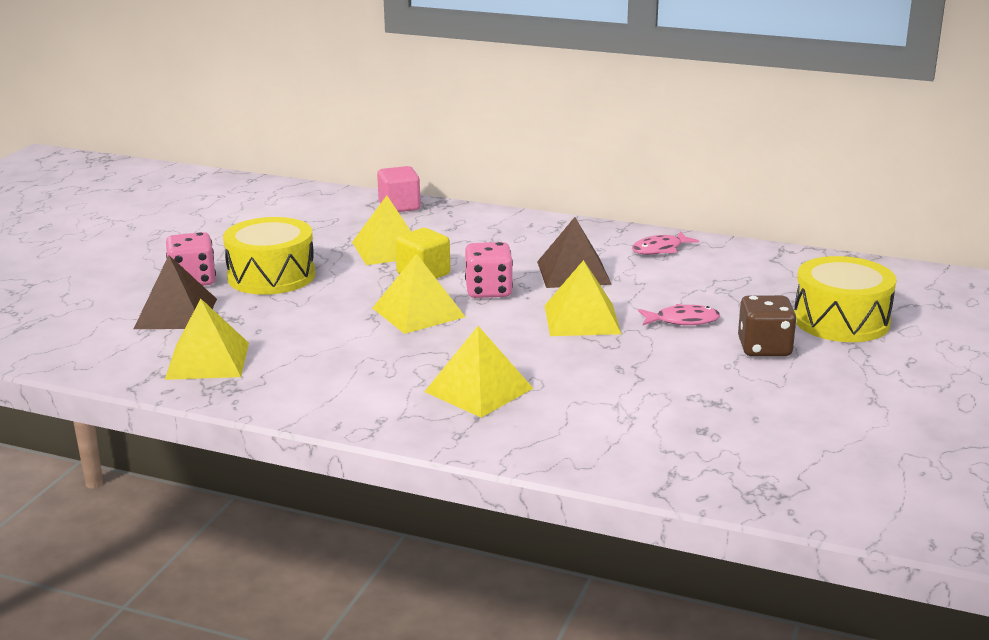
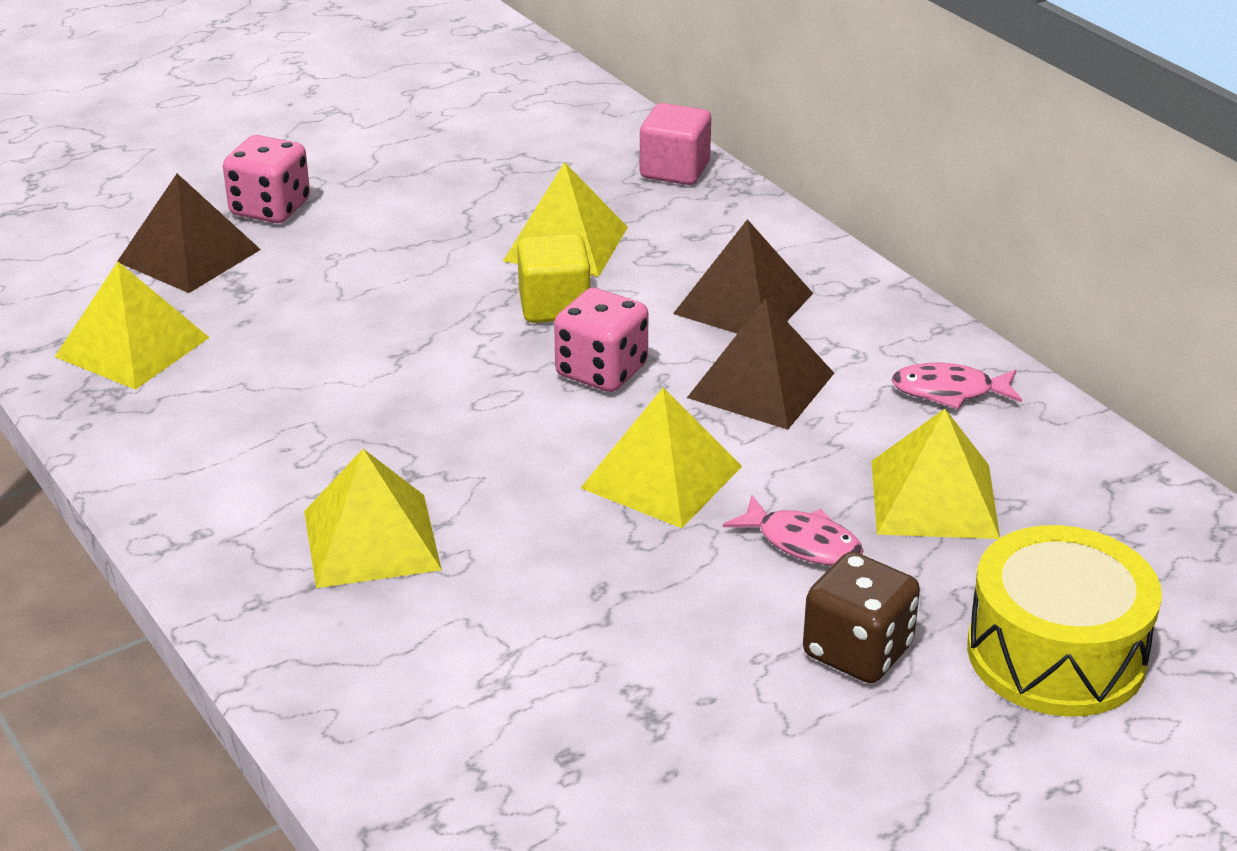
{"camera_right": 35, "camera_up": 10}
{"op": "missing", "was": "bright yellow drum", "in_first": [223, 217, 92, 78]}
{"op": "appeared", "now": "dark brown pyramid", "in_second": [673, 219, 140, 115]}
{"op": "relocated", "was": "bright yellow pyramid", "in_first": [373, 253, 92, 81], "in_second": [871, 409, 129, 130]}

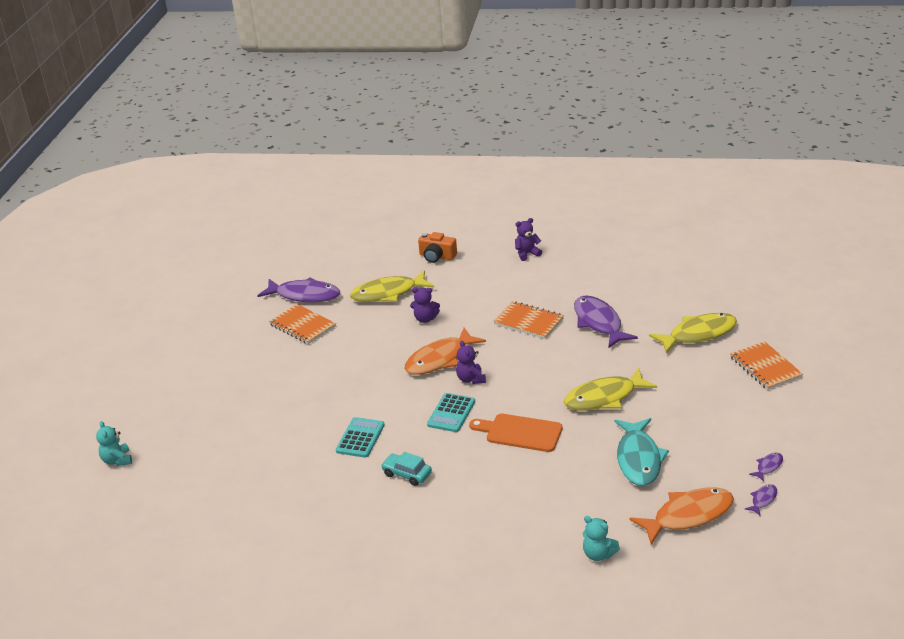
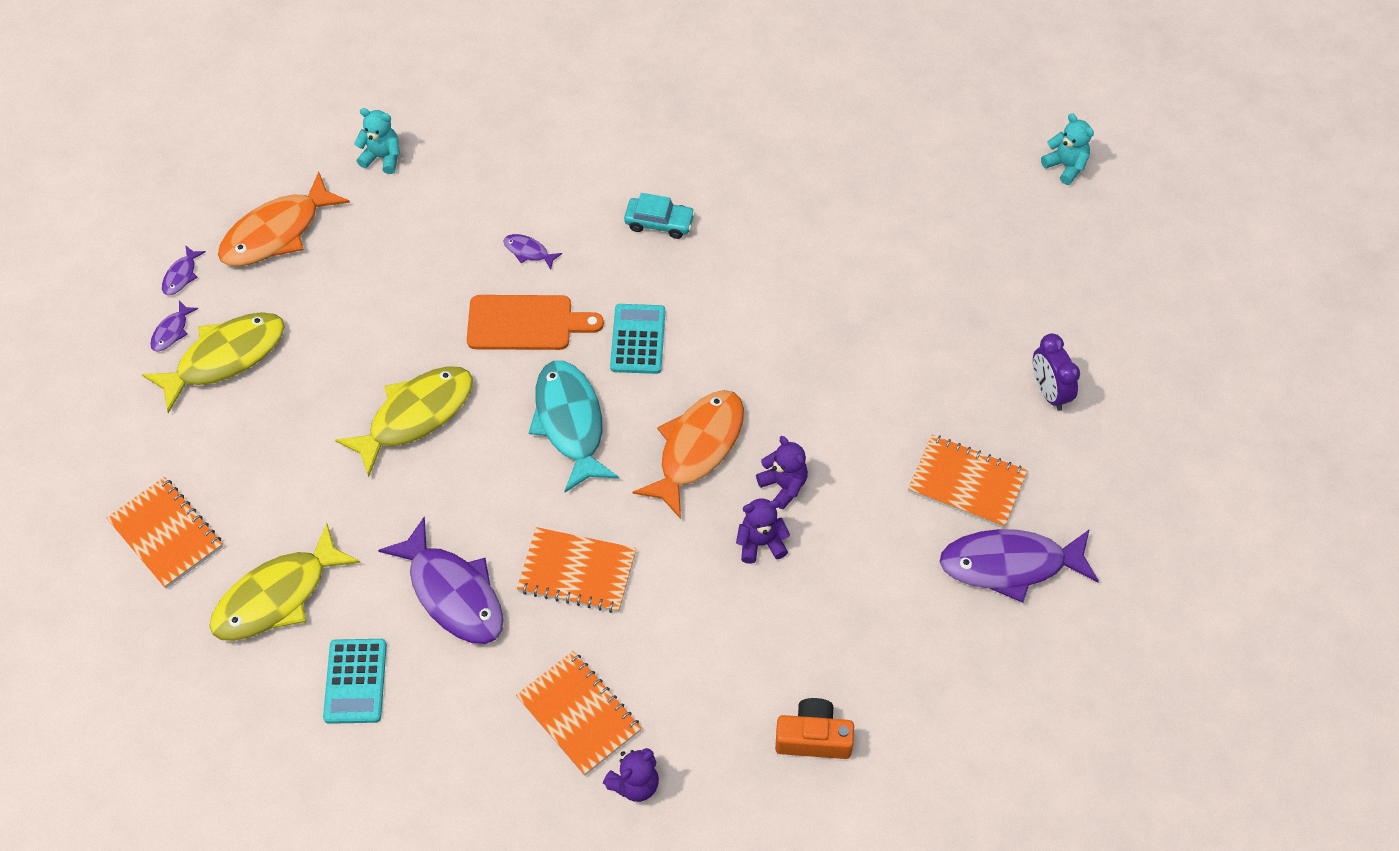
{"camera_right": 160, "camera_up": 25}
{"op": "appeared", "now": "royal purple fish figure", "in_second": [503, 234, 59, 36]}
{"op": "appeared", "now": "orange-coloured notebook", "in_second": [516, 651, 126, 125]}
{"op": "appeared", "now": "royal purple bedside clock", "in_second": [1033, 333, 47, 78]}
{"op": "relocated", "was": "turquoise adding machine", "in_first": [336, 417, 49, 41], "in_second": [323, 639, 64, 85]}
{"op": "relocated", "was": "bright yellow fish figure", "in_first": [350, 270, 84, 32], "in_second": [142, 312, 143, 101]}
{"op": "relocated", "was": "royal purple teddy", "in_first": [456, 341, 30, 43], "in_second": [756, 436, 52, 73]}
{"op": "relocated", "was": "turquoise fish figure", "in_first": [614, 418, 55, 68], "in_second": [529, 361, 90, 131]}

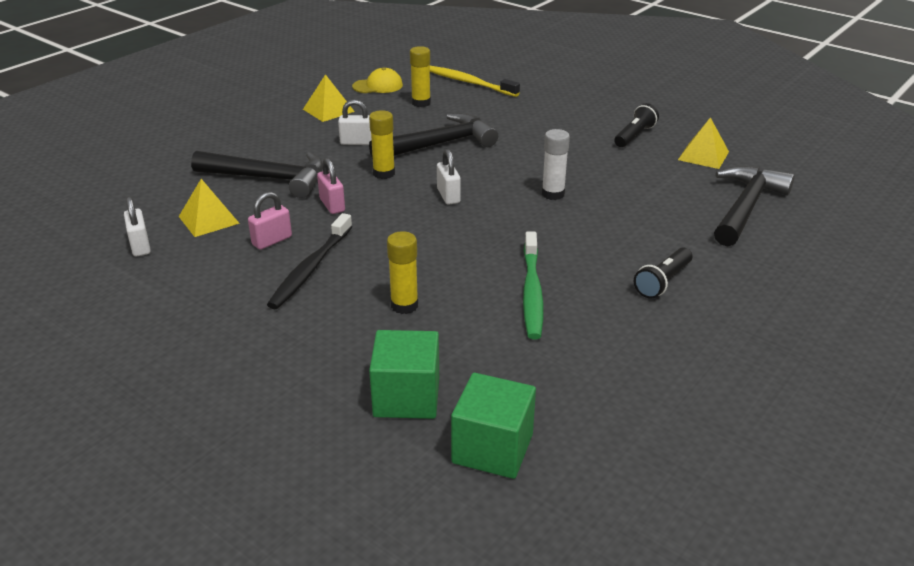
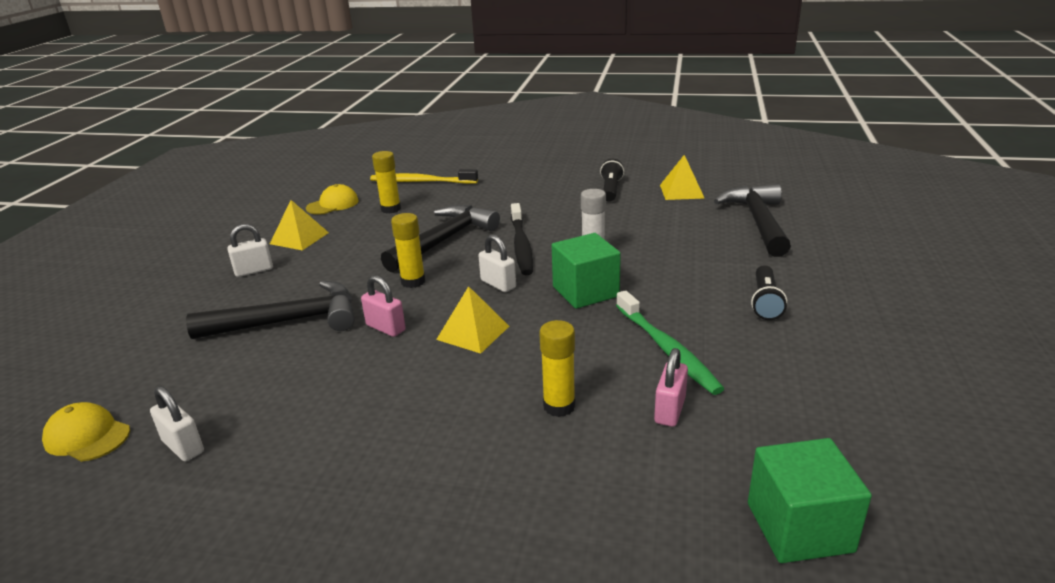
{"camera_right": -25, "camera_up": -5}
{"op": "appeared", "now": "bright yellow peaked cap", "in_second": [42, 402, 88, 60]}
{"op": "relocated", "was": "bright yellow pyramid", "in_first": [179, 179, 61, 58], "in_second": [436, 286, 73, 68]}
{"op": "relocated", "was": "pink small lock", "in_first": [248, 192, 44, 58], "in_second": [654, 348, 34, 79]}
{"op": "relocated", "was": "jet-black dental brush", "in_first": [267, 213, 85, 96], "in_second": [511, 203, 22, 72]}
{"op": "relocated", "was": "pure white small lock", "in_first": [338, 99, 33, 46], "in_second": [227, 224, 46, 53]}
{"op": "relocated", "was": "leaf-green solid cube", "in_first": [369, 330, 70, 89], "in_second": [552, 233, 69, 76]}

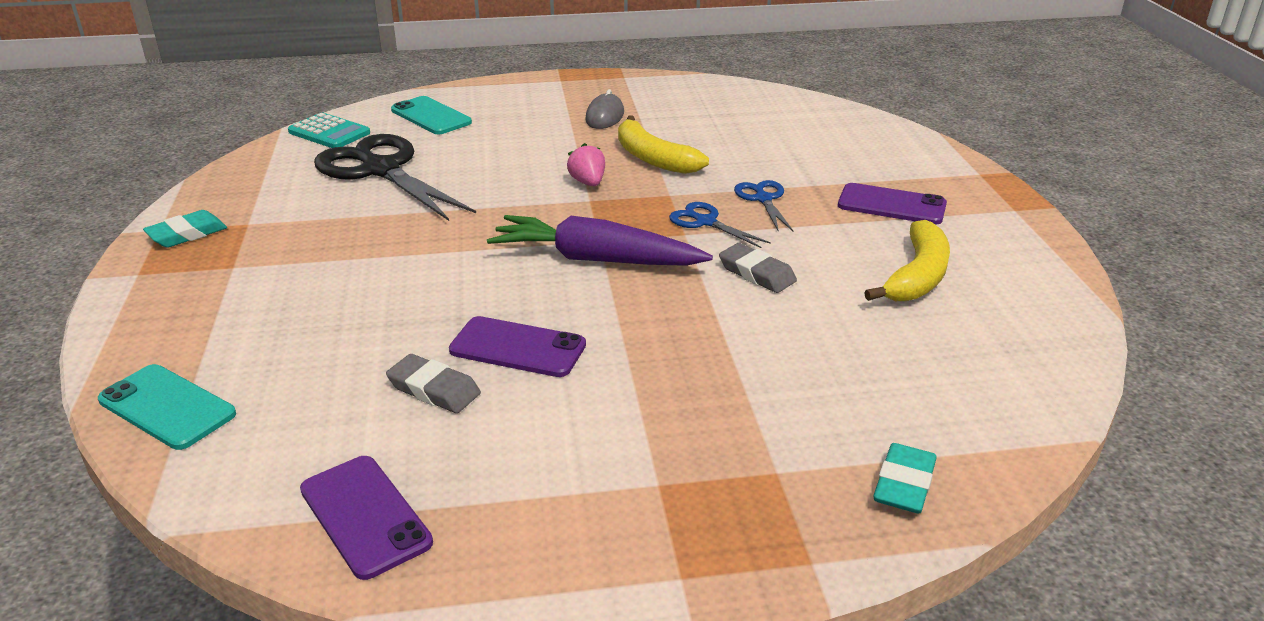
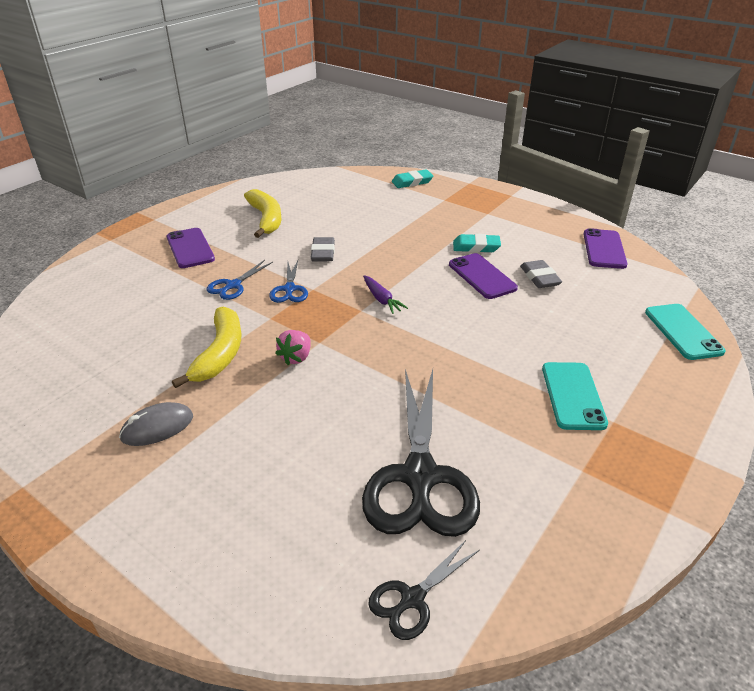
{"camera_right": -135, "camera_up": 5}
{"op": "relocated", "was": "turquoise gum eraser", "in_first": [143, 210, 84, 38], "in_second": [453, 234, 48, 19]}
{"op": "relocated", "was": "turquoise phone", "in_first": [391, 96, 81, 39], "in_second": [542, 362, 66, 68]}
{"op": "exchanged", "was": "turquoise adding machine", "now": "jet-black pair of scissors", "in_first": [288, 113, 82, 35], "in_second": [368, 540, 112, 100]}
{"op": "spun", "was": "bright yellow toy banana", "in_first": [864, 220, 86, 81], "in_second": [244, 189, 38, 49], "clockwise": 90}
{"op": "size", "was": "royal purple root vegetable", "in_first": [487, 215, 226, 51], "in_second": [363, 275, 45, 39], "ratio": 0.47}

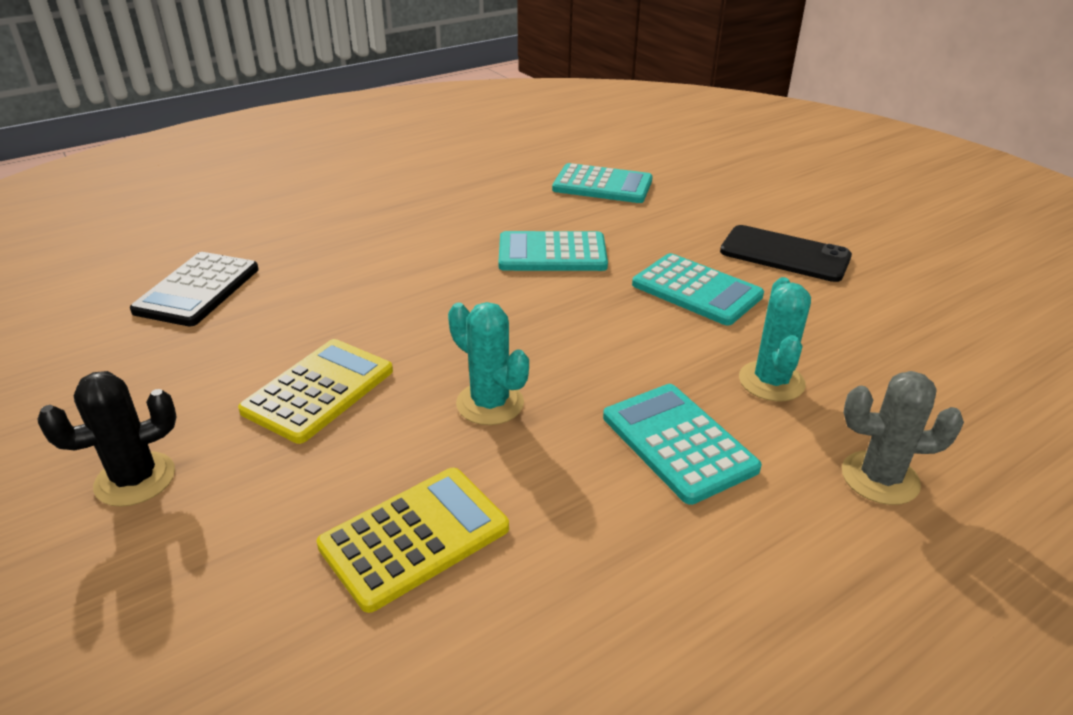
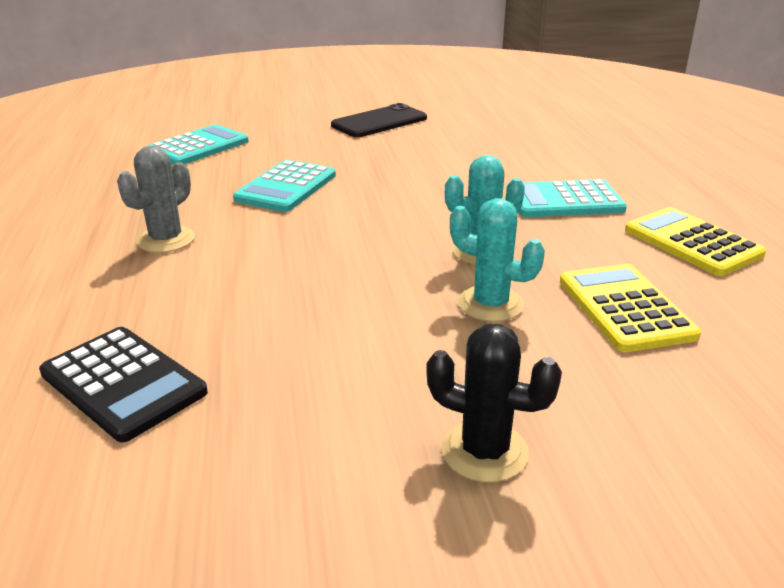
{"camera_right": -65, "camera_up": -5}
{"op": "missing", "was": "turquoise adding machine", "in_first": [632, 253, 132, 73]}
{"op": "relocated", "was": "bright yellow adding machine", "in_first": [238, 339, 155, 105], "in_second": [625, 207, 141, 69]}
{"op": "relocated", "was": "turquoise saguaro cactus", "in_first": [739, 277, 72, 124], "in_second": [450, 198, 95, 124]}
{"op": "relocated", "was": "ash-grey saguaro cactus", "in_first": [842, 371, 122, 134], "in_second": [117, 146, 78, 107]}
{"op": "spun", "was": "jet-black saguaro cactus", "in_first": [38, 371, 138, 136], "in_second": [426, 324, 136, 158], "clockwise": -60}

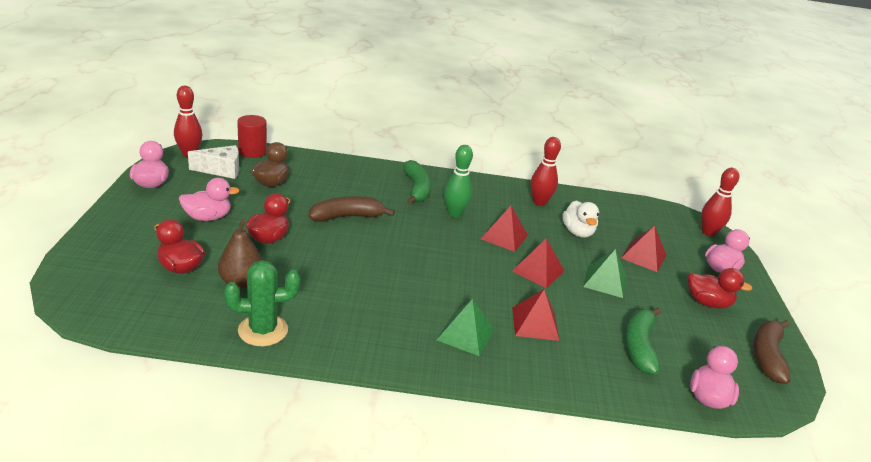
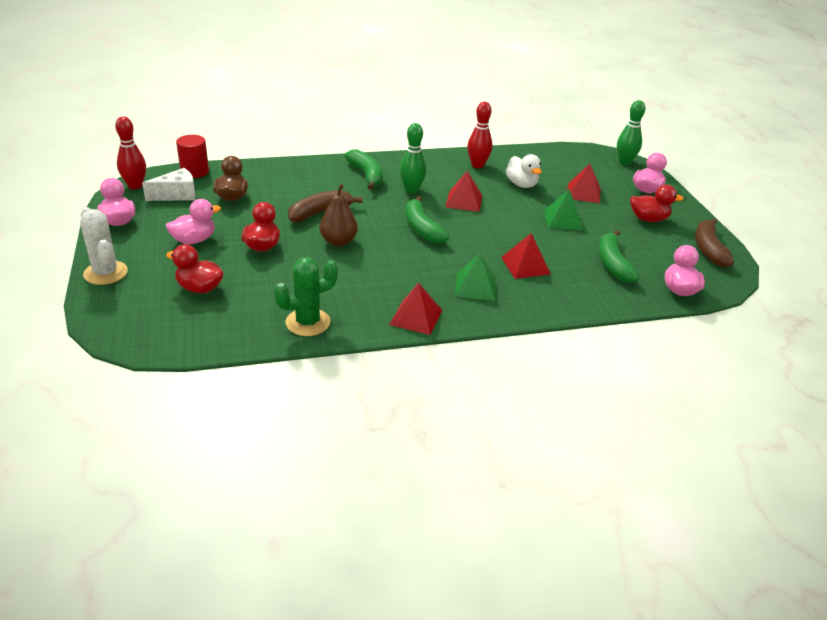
{"camera_right": -15, "camera_up": 5}
{"op": "appeared", "now": "pure white saguaro cactus", "in_second": [80, 207, 48, 78]}
{"op": "appeared", "now": "leaf-green toy banana", "in_second": [405, 196, 44, 48]}
{"op": "relocated", "was": "dark brown toy pear", "in_first": [218, 219, 45, 70], "in_second": [320, 184, 38, 62]}
{"op": "relocated", "was": "crimson pyramid", "in_first": [512, 238, 52, 50], "in_second": [389, 283, 53, 52]}
{"op": "colour", "was": "crimson tenpin", "now": "leaf-green tenpin", "in_first": [701, 168, 38, 68], "in_second": [617, 100, 29, 65]}

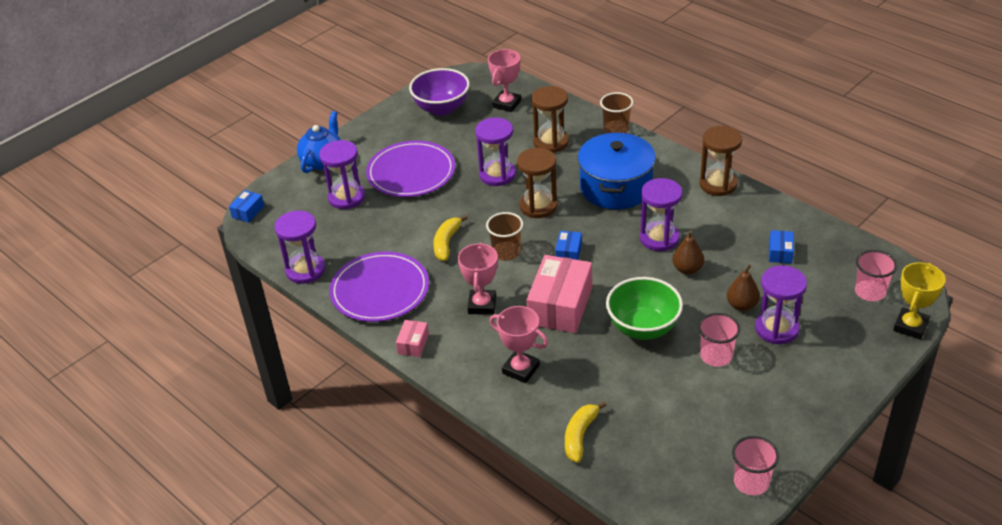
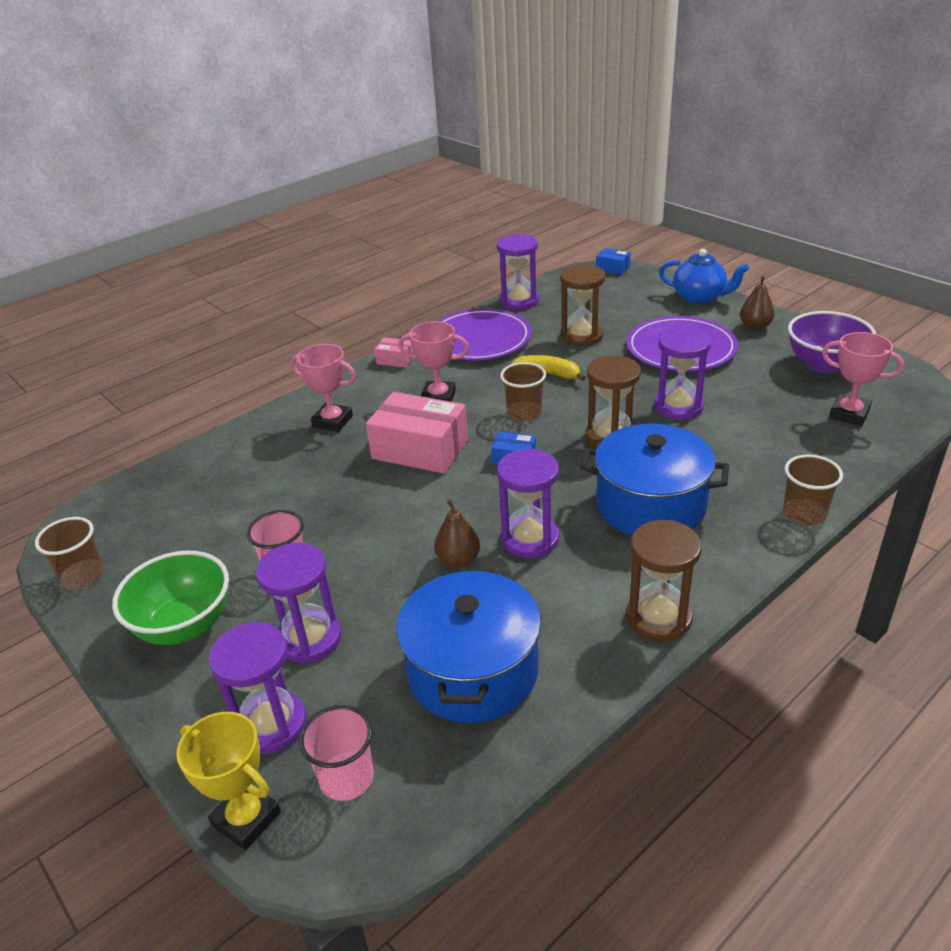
{"camera_right": 95, "camera_up": -5}
{"op": "missing", "was": "bright yellow toy banana", "in_first": [565, 402, 42, 61]}
{"op": "relocated", "was": "royal purple sand timer", "in_first": [319, 140, 46, 69], "in_second": [209, 622, 98, 132]}
{"op": "relocated", "was": "dark brown sand timer", "in_first": [531, 86, 38, 67], "in_second": [560, 265, 45, 81]}
{"op": "relocated", "was": "leaf-green serving bowl", "in_first": [606, 277, 77, 63], "in_second": [112, 551, 117, 94]}
{"op": "relocated", "was": "dark brown toy pear", "in_first": [727, 265, 33, 46], "in_second": [740, 276, 35, 54]}
{"op": "exchanged", "was": "cobalt parcel", "now": "cobalt pot", "in_first": [769, 230, 25, 34], "in_second": [396, 568, 145, 155]}
{"op": "colour", "was": "pink cup", "now": "dark brown cup", "in_first": [732, 436, 47, 59], "in_second": [35, 517, 69, 72]}
{"op": "spun", "was": "pink prize cup", "in_first": [490, 306, 58, 77], "in_second": [290, 344, 66, 88], "clockwise": 75}

